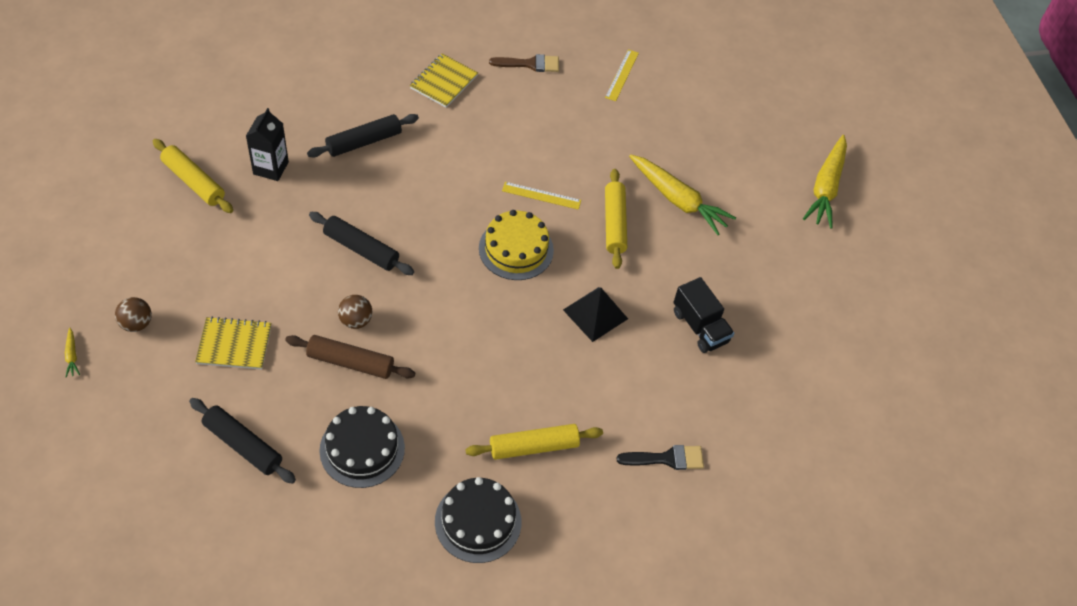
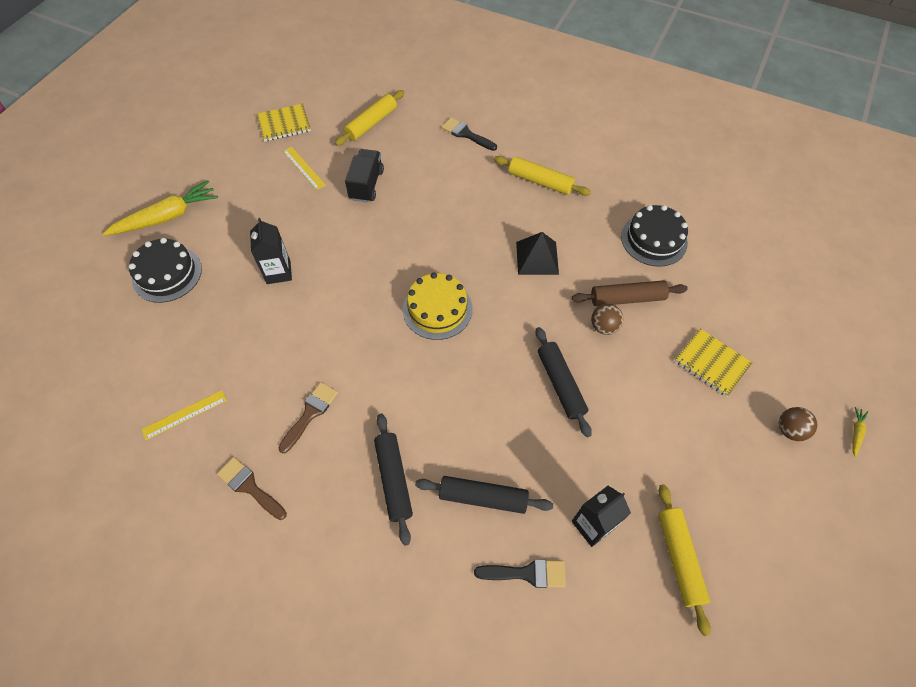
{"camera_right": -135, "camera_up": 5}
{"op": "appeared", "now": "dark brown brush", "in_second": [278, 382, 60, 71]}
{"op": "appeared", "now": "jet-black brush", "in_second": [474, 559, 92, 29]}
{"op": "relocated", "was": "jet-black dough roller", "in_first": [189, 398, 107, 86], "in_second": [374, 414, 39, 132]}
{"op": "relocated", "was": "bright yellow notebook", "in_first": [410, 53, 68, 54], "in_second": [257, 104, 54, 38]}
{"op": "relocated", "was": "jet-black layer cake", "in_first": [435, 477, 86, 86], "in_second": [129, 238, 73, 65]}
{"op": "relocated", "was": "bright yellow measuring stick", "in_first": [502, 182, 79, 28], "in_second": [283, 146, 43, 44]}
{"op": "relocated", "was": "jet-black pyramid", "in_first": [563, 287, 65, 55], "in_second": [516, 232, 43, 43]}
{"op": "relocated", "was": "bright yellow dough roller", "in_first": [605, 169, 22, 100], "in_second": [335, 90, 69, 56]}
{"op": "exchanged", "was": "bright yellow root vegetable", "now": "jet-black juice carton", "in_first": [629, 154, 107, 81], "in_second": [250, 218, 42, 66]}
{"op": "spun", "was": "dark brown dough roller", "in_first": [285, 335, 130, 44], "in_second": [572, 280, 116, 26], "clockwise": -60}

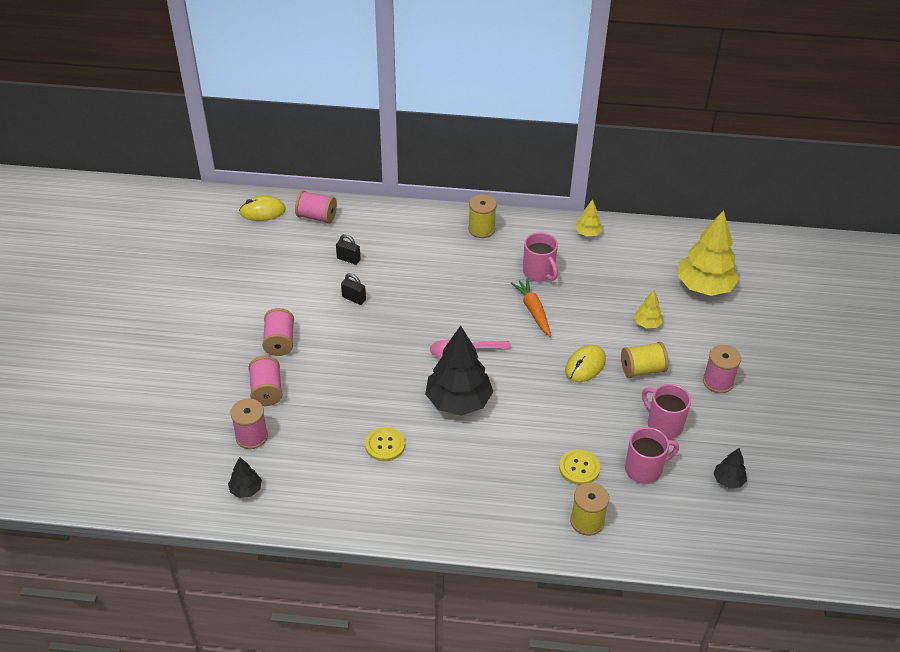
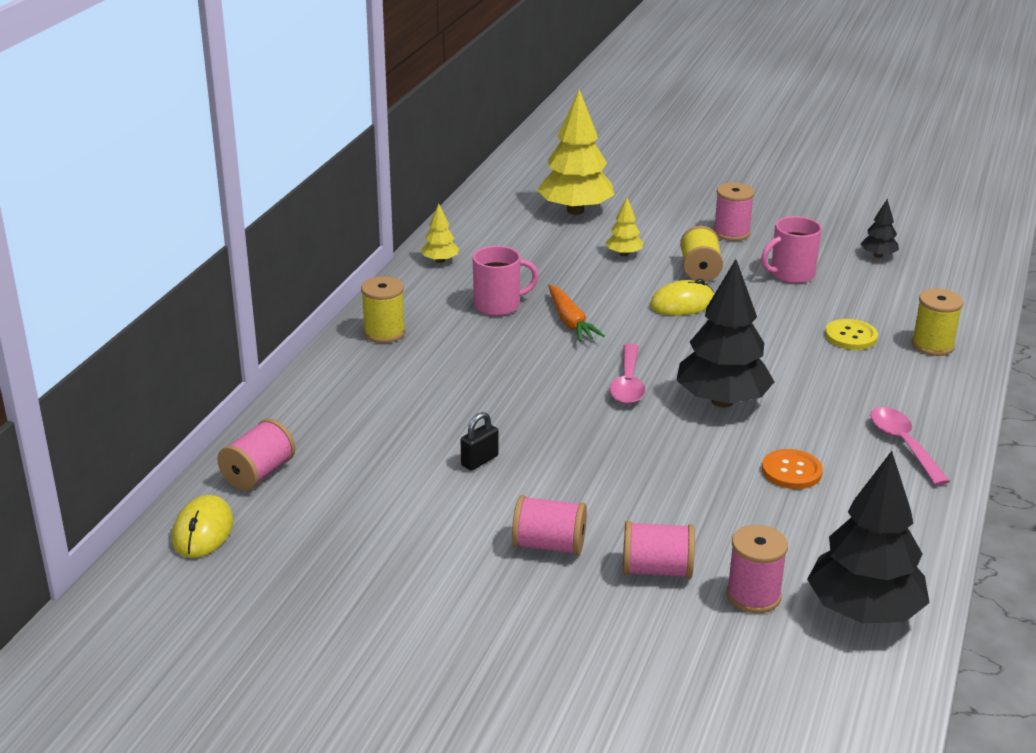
{"camera_right": -75, "camera_up": -15}
{"op": "missing", "was": "jet-black small lock", "in_first": [336, 234, 25, 31]}
{"op": "missing", "was": "pink coffee mug", "in_first": [625, 427, 54, 57]}
{"op": "appeared", "now": "pink teaspoon", "in_second": [870, 407, 80, 79]}
{"op": "colour", "was": "bright yellow shirt button", "now": "orange-coloured shirt button", "in_first": [365, 427, 40, 34], "in_second": [762, 449, 61, 40]}
{"op": "spun", "was": "orange-coloured root vegetable", "in_first": [511, 278, 40, 59], "in_second": [548, 284, 57, 57], "clockwise": -105}
{"op": "spun", "was": "bright yellow PC mouse", "in_first": [565, 345, 41, 37], "in_second": [650, 279, 64, 37], "clockwise": -75}
{"op": "size", "was": "jet-black fir tree", "in_first": [228, 457, 34, 41], "in_second": [807, 451, 123, 172], "ratio": 2.15}

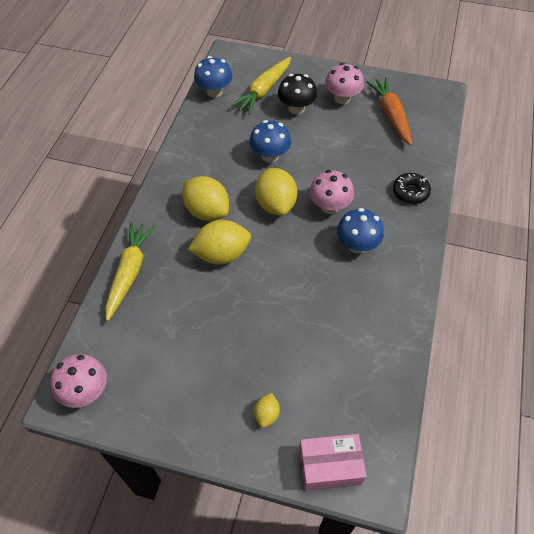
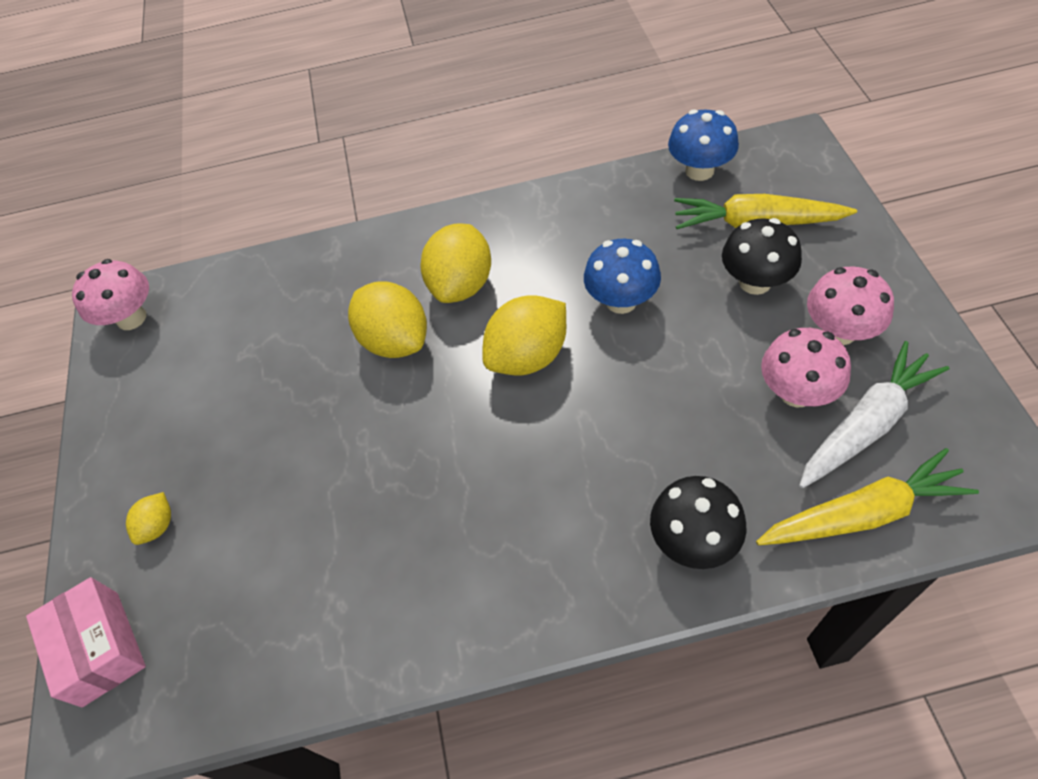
{"camera_right": 70, "camera_up": 0}
{"op": "missing", "was": "cobalt mushroom", "in_first": [337, 208, 47, 45]}
{"op": "relocated", "was": "bright yellow root vegetable", "in_first": [105, 222, 51, 99], "in_second": [756, 448, 223, 97]}
{"op": "relocated", "was": "pink mushroom", "in_first": [309, 170, 45, 44], "in_second": [761, 328, 90, 80]}
{"op": "exchanged", "was": "jet-black doughnut", "now": "jet-black mushroom", "in_first": [393, 173, 38, 31], "in_second": [650, 476, 96, 93]}
{"op": "colour", "was": "orange-coloured root vegetable", "now": "pure white root vegetable", "in_first": [366, 77, 46, 69], "in_second": [799, 341, 151, 148]}
{"op": "spun", "was": "bright yellow lemon", "in_first": [254, 393, 26, 35], "in_second": [126, 492, 45, 53], "clockwise": -60}

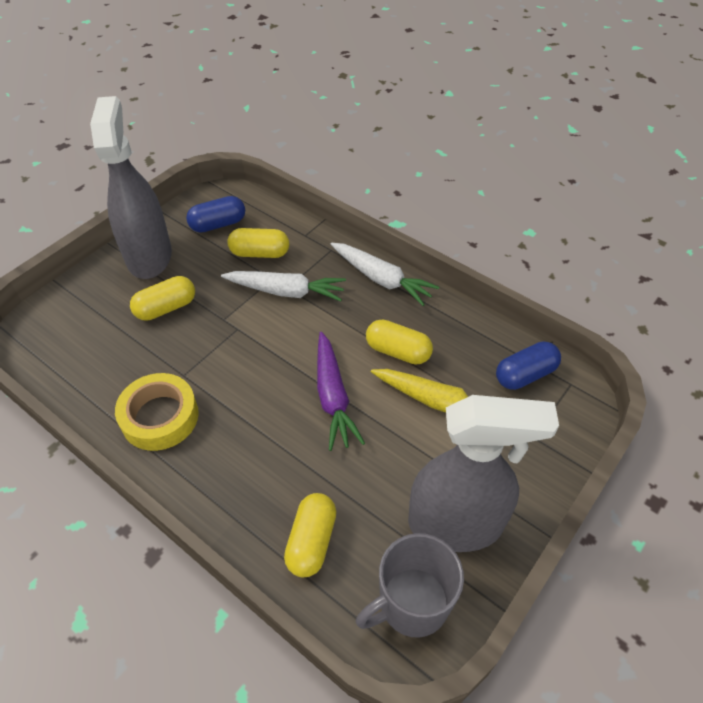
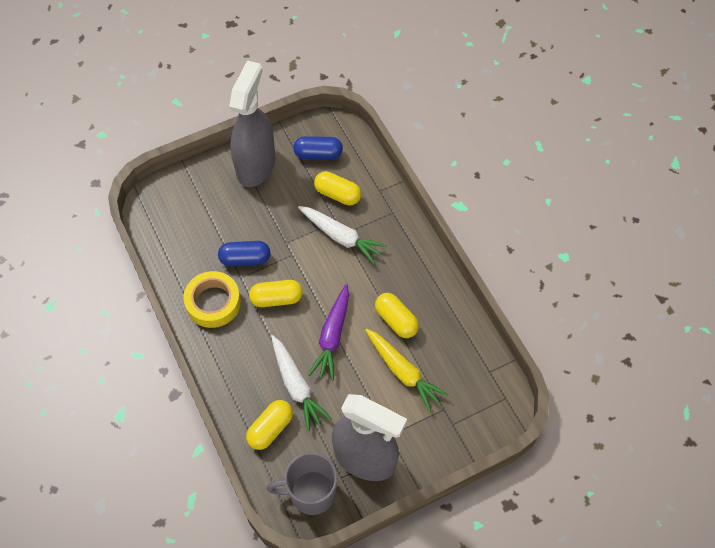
{"camera_right": 25, "camera_up": 10}
{"op": "relocated", "was": "bright yellow pill", "in_first": [130, 276, 65, 45], "in_second": [249, 280, 54, 27]}
{"op": "relocated", "was": "pure white root vegetable", "in_first": [331, 243, 108, 63], "in_second": [271, 335, 61, 96]}
{"op": "relocated", "was": "cobalt pill", "in_first": [496, 341, 65, 49], "in_second": [218, 241, 53, 25]}

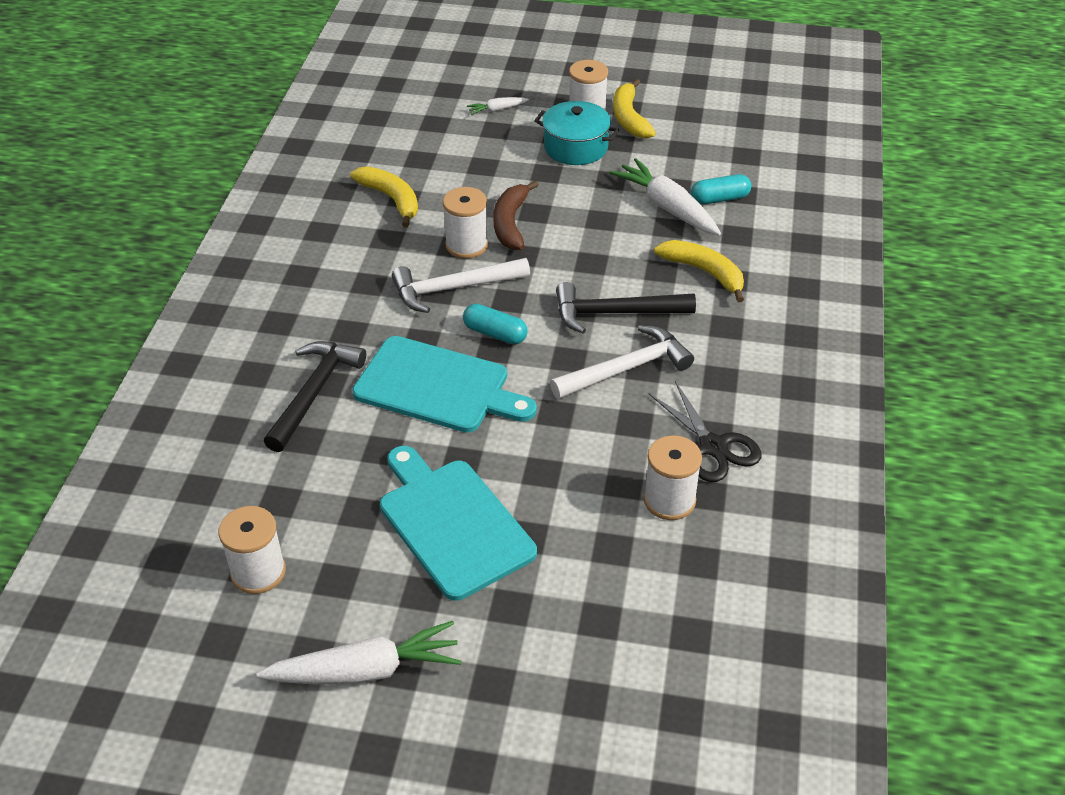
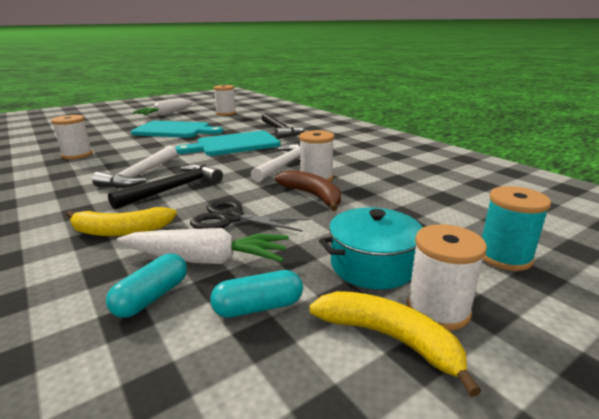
{"camera_right": 135, "camera_up": -20}
{"op": "missing", "was": "bright yellow toy banana", "in_first": [350, 166, 68, 62]}
{"op": "relocated", "was": "turquoise pill", "in_first": [463, 304, 64, 40], "in_second": [210, 270, 93, 48]}
{"op": "relocated", "was": "jet-black pair of scissors", "in_first": [649, 381, 113, 101], "in_second": [190, 200, 120, 32]}
{"op": "exchanged", "was": "pure white root vegetable", "now": "turquoise spool", "in_first": [467, 97, 62, 18], "in_second": [482, 186, 69, 85]}

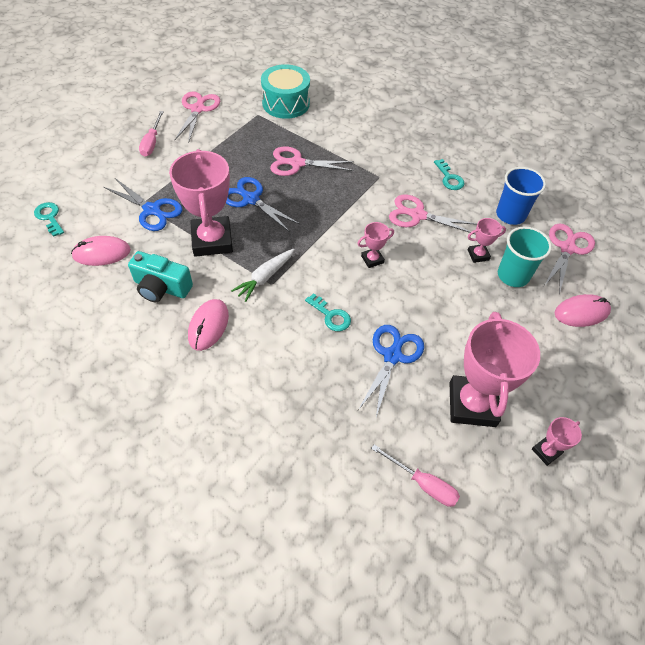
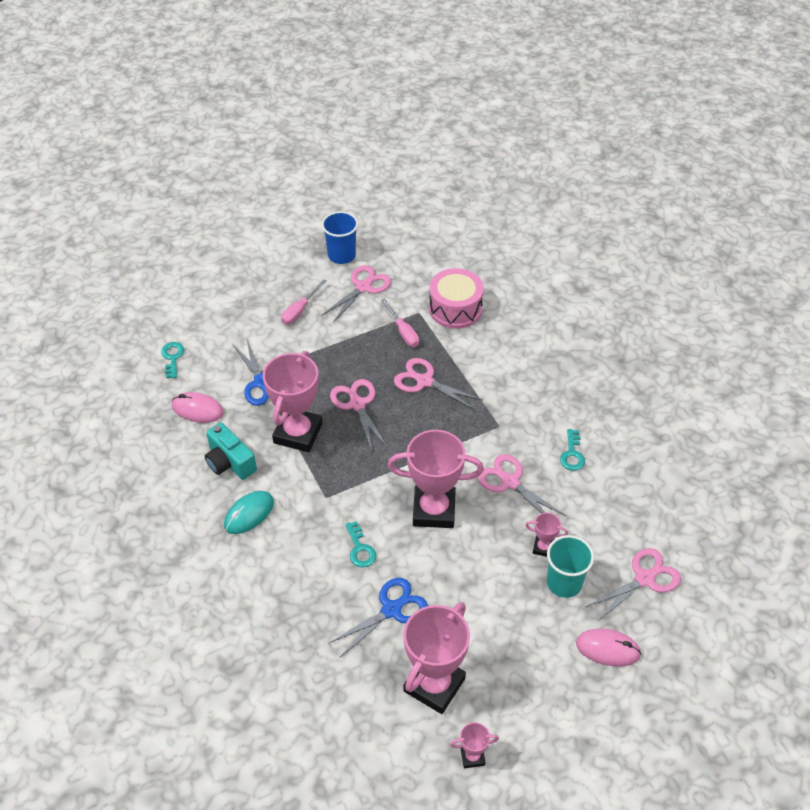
{"camera_right": 30, "camera_up": -5}
{"op": "missing", "was": "pure white root vegetable", "in_first": [231, 249, 64, 53]}
{"op": "relocated", "was": "pink hand screwdriver", "in_first": [371, 444, 89, 63], "in_second": [381, 298, 38, 49]}
{"op": "relocated", "was": "cobalt cup", "in_first": [496, 167, 50, 58], "in_second": [321, 211, 37, 53]}
{"op": "colour", "was": "pink PC mouse", "now": "turquoise PC mouse", "in_first": [188, 299, 41, 52], "in_second": [224, 491, 50, 43]}
{"op": "colour", "was": "cobalt pair of scissors", "now": "pink pair of scissors", "in_first": [226, 177, 74, 55], "in_second": [330, 379, 58, 72]}
{"op": "colour", "was": "turquoise drum", "now": "pink drum", "in_first": [261, 64, 49, 55], "in_second": [429, 268, 55, 61]}
{"op": "size", "was": "pink prize cup", "in_first": [357, 222, 37, 46], "in_second": [387, 430, 97, 98], "ratio": 2.21}

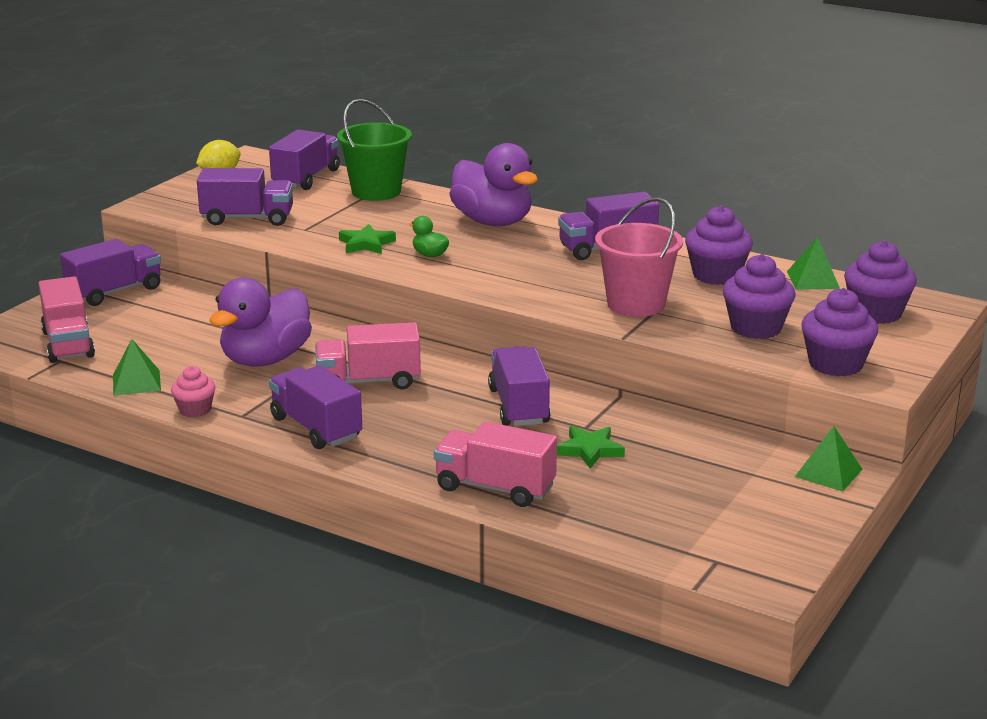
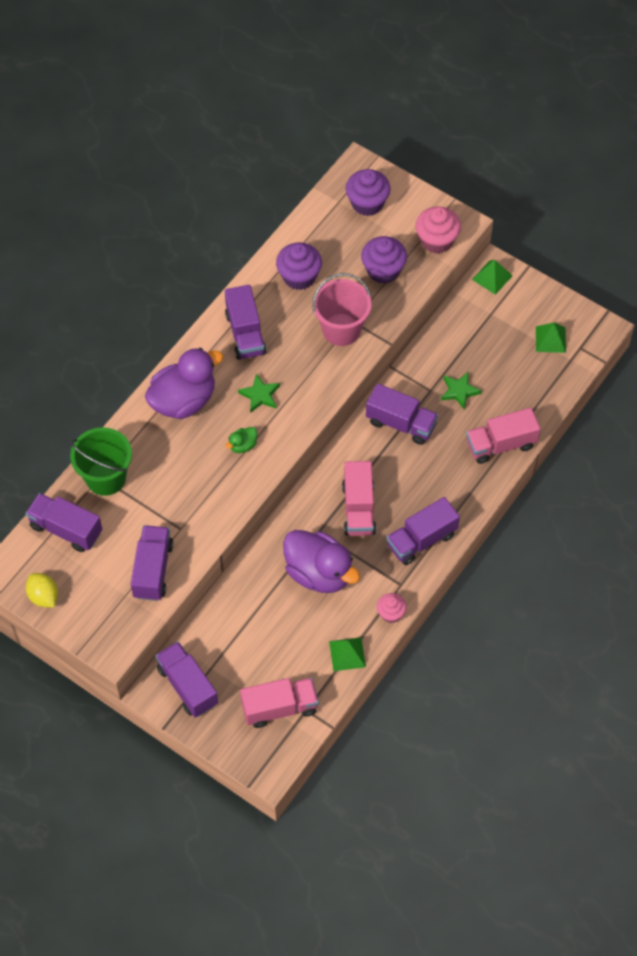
{"camera_right": -85, "camera_up": 35}
{"op": "relocated", "was": "leaf-green star", "in_first": [339, 224, 57, 30], "in_second": [238, 374, 42, 39]}
{"op": "relocated", "was": "leaf-green pyramid", "in_first": [787, 237, 53, 53], "in_second": [536, 322, 30, 31]}
{"op": "colour", "was": "royal purple cupcake", "now": "pink cupcake", "in_first": [801, 288, 77, 88], "in_second": [416, 206, 45, 48]}
{"op": "spun", "was": "pink lorry", "in_first": [434, 422, 123, 85], "in_second": [466, 408, 75, 56], "clockwise": 45}
{"op": "spun", "was": "royal purple lorry", "in_first": [488, 346, 63, 80], "in_second": [366, 383, 72, 62], "clockwise": -150}

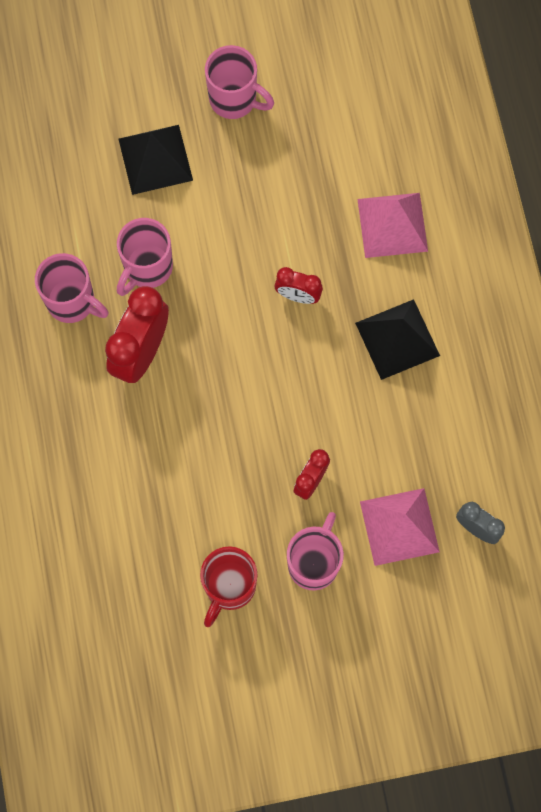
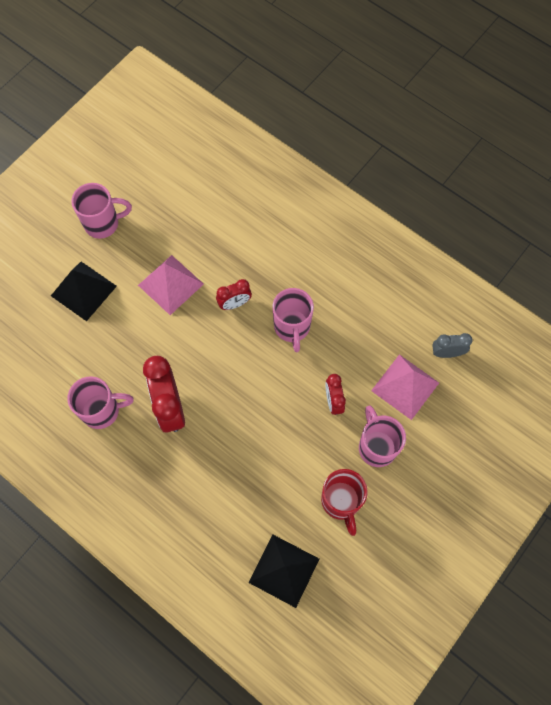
{"camera_right": -40, "camera_up": -5}
{"op": "relocated", "was": "pink coffee mug", "in_first": [117, 218, 56, 78], "in_second": [273, 288, 41, 64]}
{"op": "relocated", "was": "jet-black pyramid", "in_first": [355, 299, 85, 81], "in_second": [248, 535, 71, 73]}
{"op": "relocated", "was": "pink pyramid", "in_first": [357, 193, 71, 65], "in_second": [138, 255, 66, 60]}

